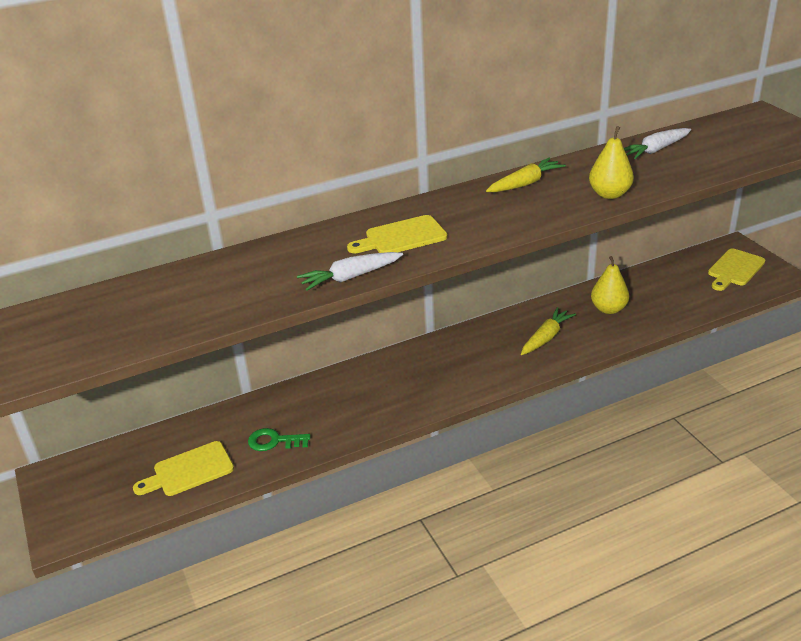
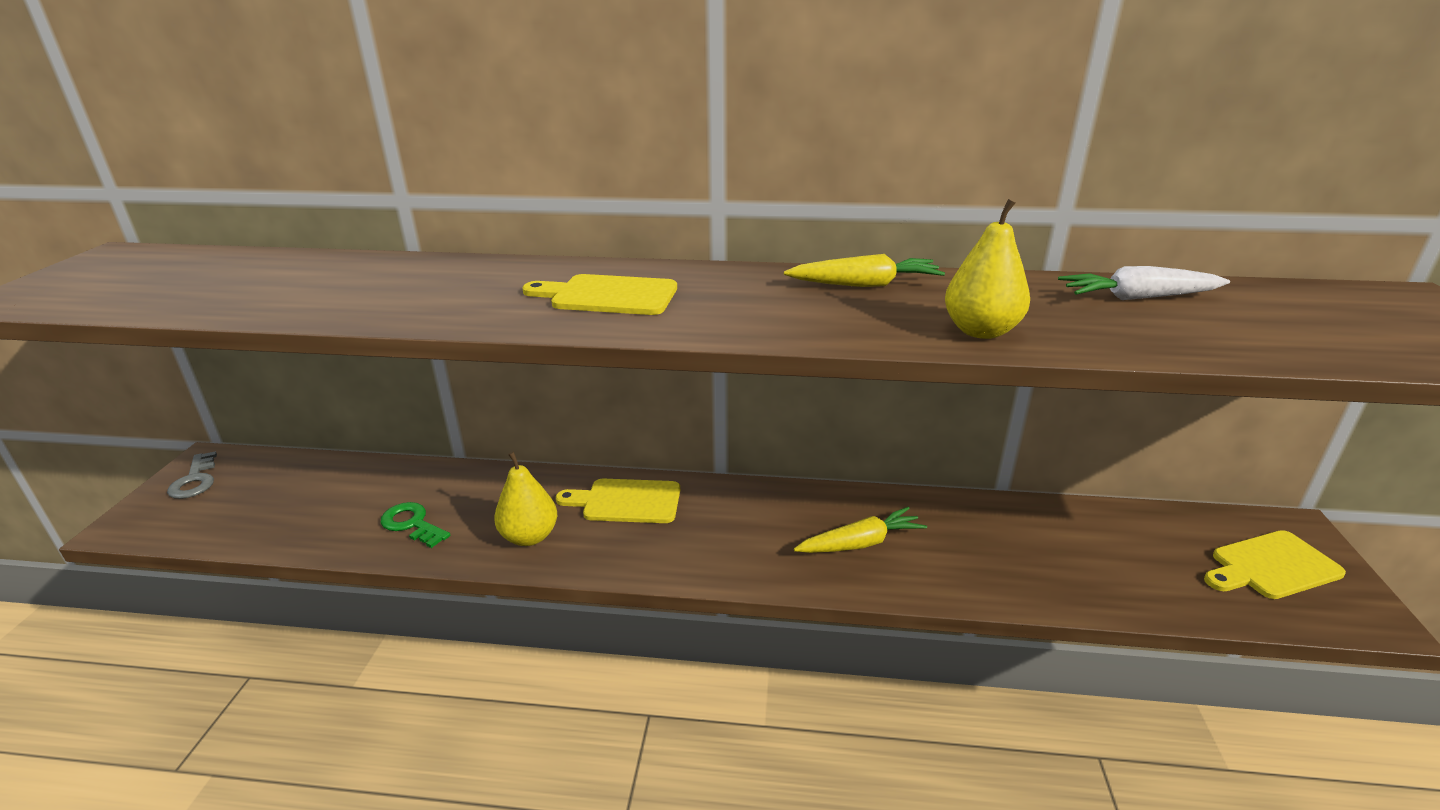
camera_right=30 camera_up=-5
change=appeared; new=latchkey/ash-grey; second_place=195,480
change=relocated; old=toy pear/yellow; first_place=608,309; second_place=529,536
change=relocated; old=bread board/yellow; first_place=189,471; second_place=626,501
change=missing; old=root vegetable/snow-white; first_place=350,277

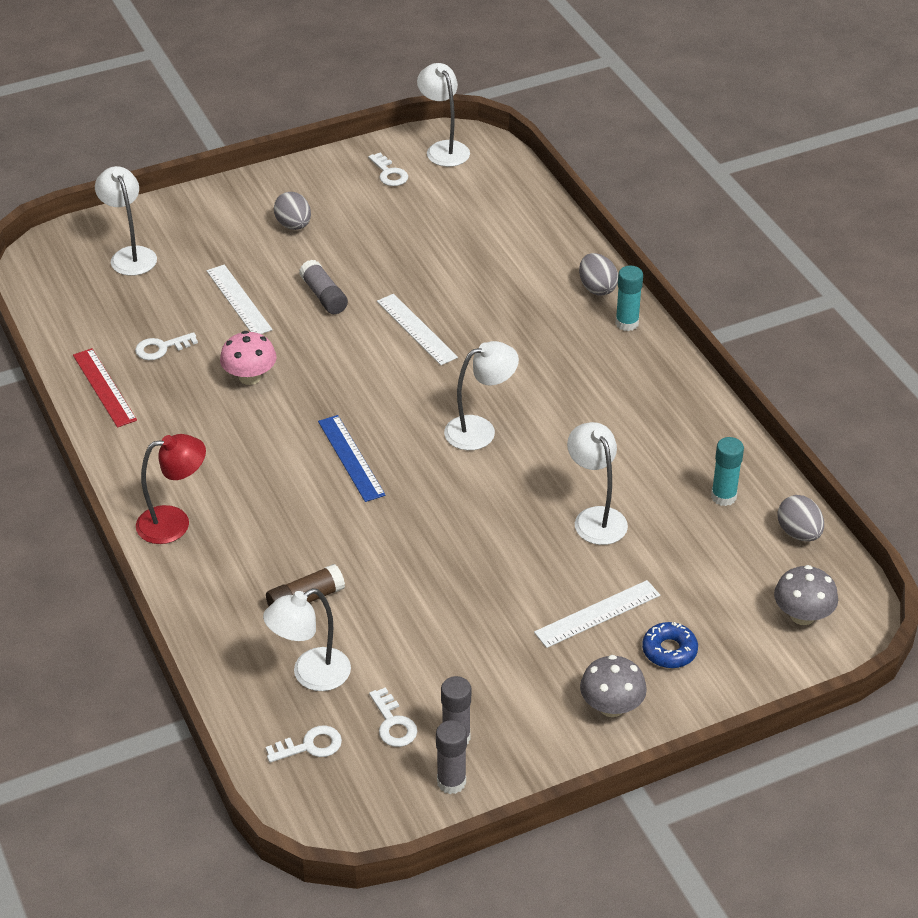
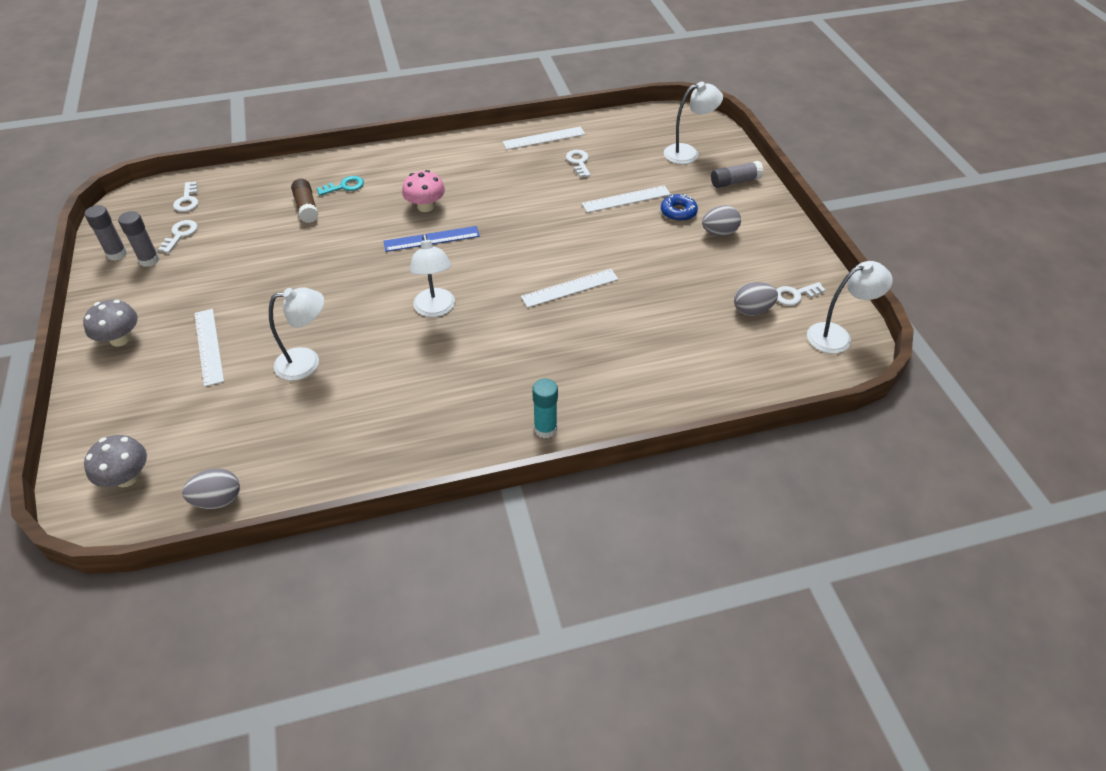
camera_right=100 camera_up=5
change=spun; old=latchkey/snow-white; first_place=393,723; second_place=180,235; degrees=120
change=appeared; new=latchkey/turquoise; second_place=344,186
change=relocated; old=mushroom/pink; first_place=250,377; second_place=425,206
change=colour; old=ruler/scarlet; new=ruler/snow-white; first_place=104,387; second_place=544,138
change=relocated; old=donut/blue; first_place=669,650; second_place=678,212
change=relocated; old=glue/ash-grey; first_place=324,296; second_place=735,181
change=relocated; old=egg/ash-grey; first_place=597,288; second_place=752,310
change=missing; old=desk lamp/scarlet; first_place=174,523
change=missing; old=desk lamp/snow-white; first_place=311,675
change=missing; old=glue/turquoise; first_place=723,497

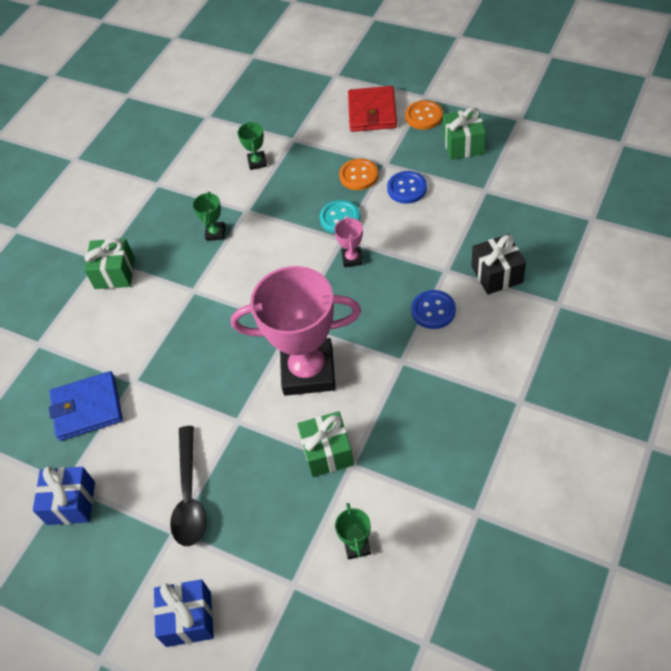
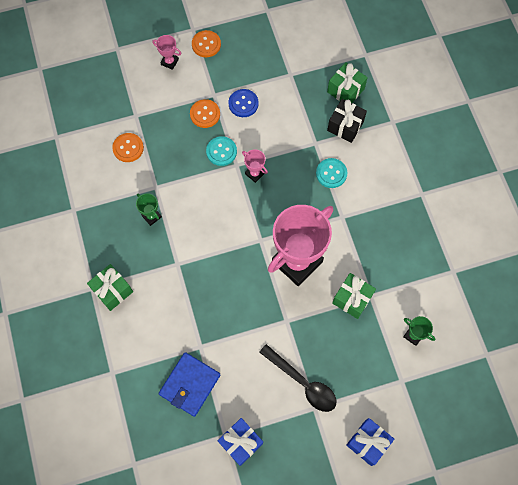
camera_right=-50 camera_up=15
change=exchanged; old=award cup/emerald; new=button/orange-coloured; first_place=257,162; second_place=128,148
change=exchanged; old=billfold/scarlet; new=award cup/pink; first_place=372,112; second_place=169,62
change=colour; old=button/blue; new=button/turquoise; first_place=433,310; second_place=331,173
change=relocated; old=wrapped gift/emerald; first_place=463,145; second_place=345,90

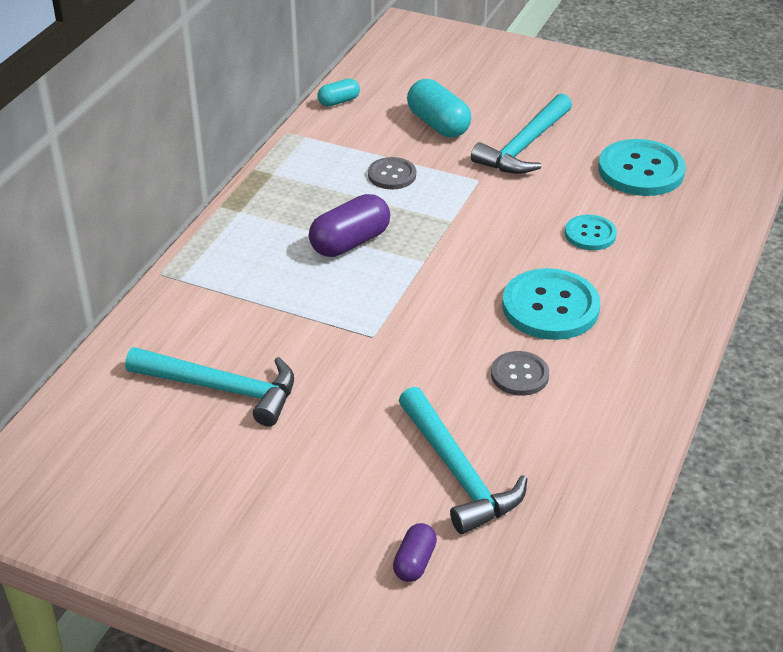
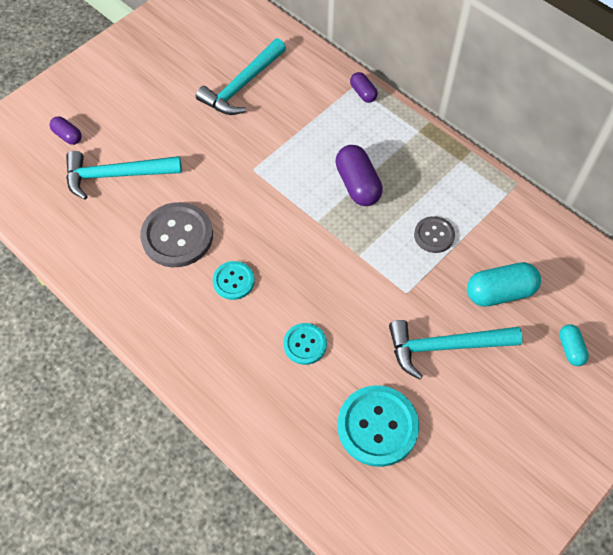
camera_right=110 camera_up=20
change=size; old=button/ash-grey; first_place=519,375; second_place=177,236; factor=1.77
change=size; old=button/turquoise; first_place=550,307; second_place=233,281; factor=0.56
change=appeared; new=pill/royal purple; second_place=363,93
change=spun; old=claw hammer/turquoise; first_place=524,146; second_place=445,347; degrees=-60
change=relocated; old=pill/turquoise; first_place=339,101; second_place=570,349

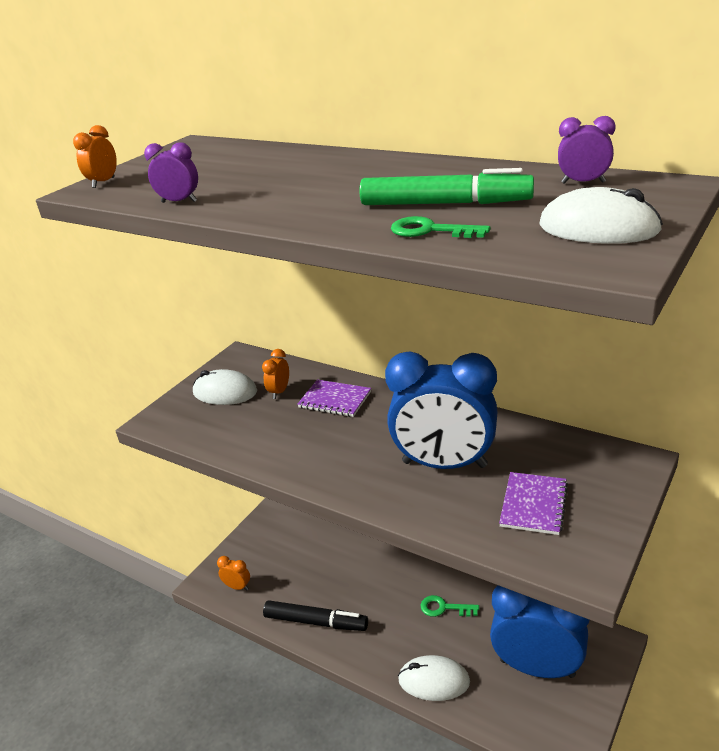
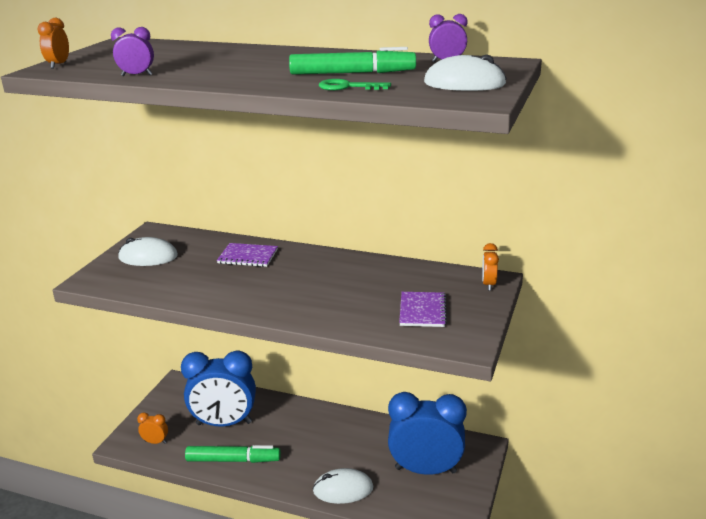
camera_right=-15 camera_up=-5
change=relocated; old=bedside clock/blue; first_place=444,464; second_place=224,423
change=colour; old=felt pen/ebony; new=felt pen/emerald; first_place=316,622; second_place=233,460
change=relocated; old=bedside clock/orange-coloured; first_place=279,392; second_place=488,284
change=missing; old=latchkey/emerald; first_place=444,608

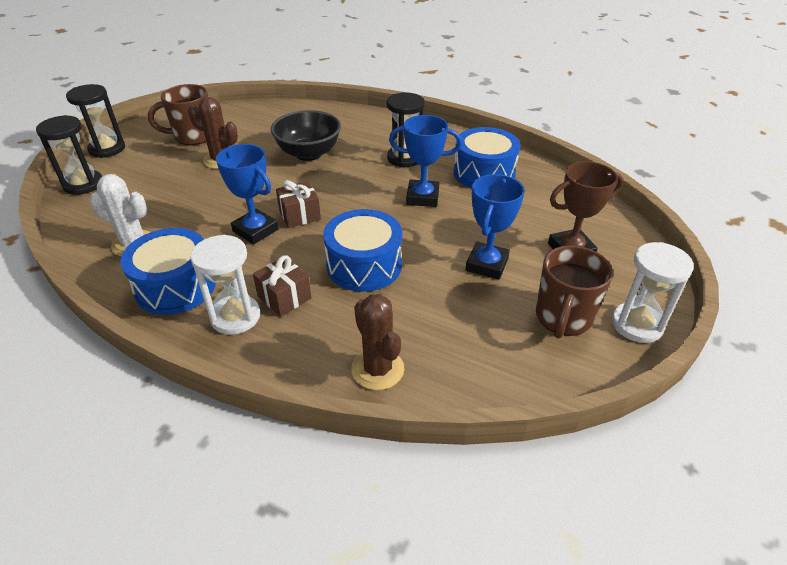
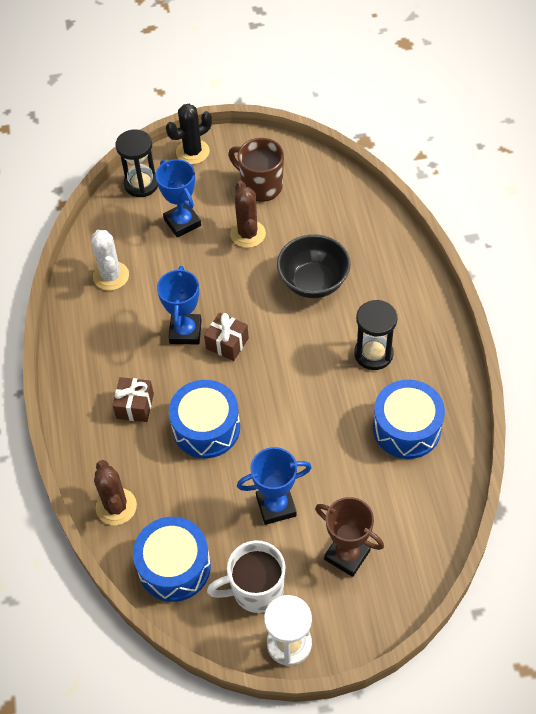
camera_right=55 camera_up=15
change=spun; old=prickly plant/russet; first_place=377,369; second_place=116,506; degrees=-45
change=relocated; old=toy drum/blue; first_place=175,286; second_place=174,566
change=relocated; old=award cup/blue; first_place=422,197; second_place=182,222
change=exchanged; old=sandglass/ebony; new=prickly plant/ebony; first_place=107,149; second_place=192,152
change=colour; old=mug/russet; new=mug/snow-white; first_place=563,318; second_place=256,590
change=missing; old=sandglass/snow-white; first_place=235,317

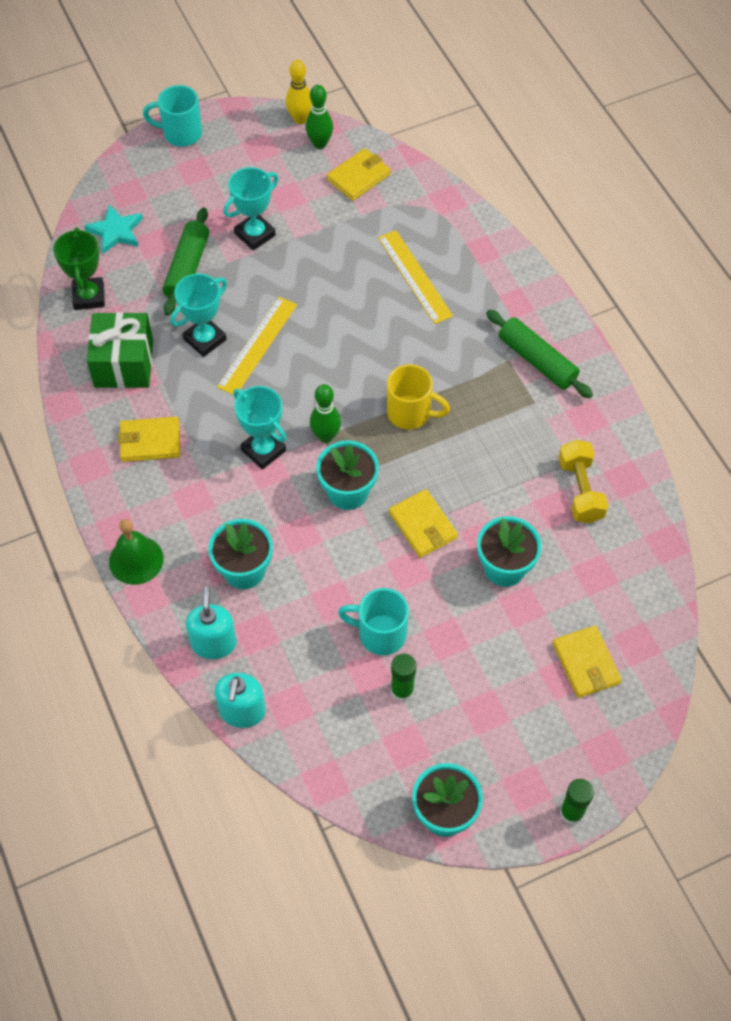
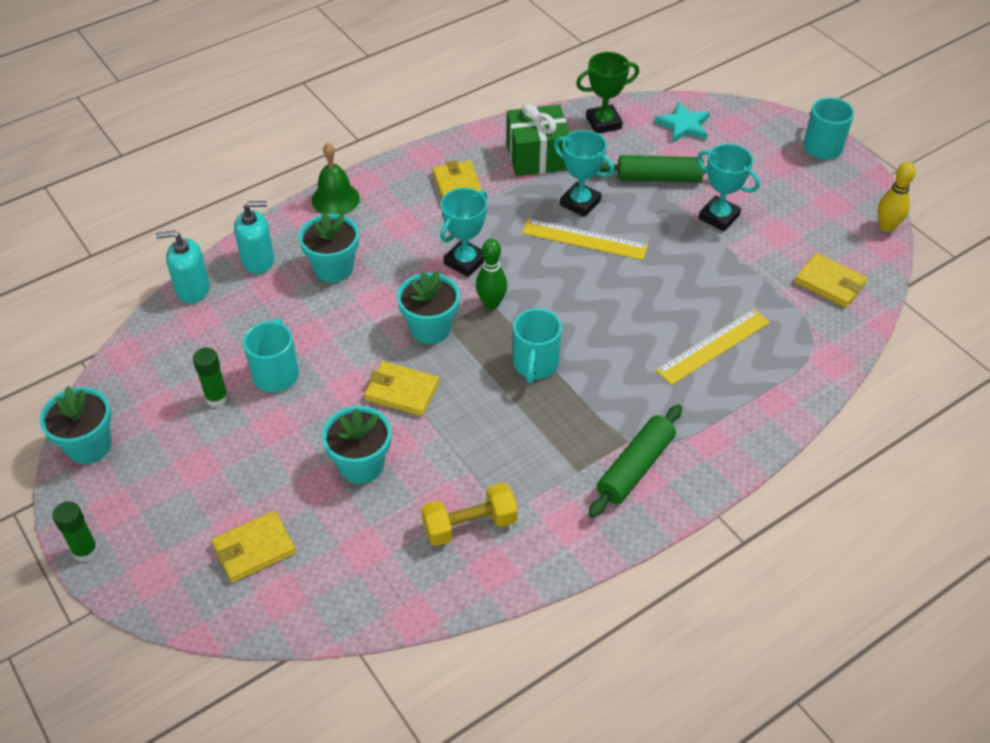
camera_right=80 camera_up=-10
change=spun; old=billfold/yellow; first_place=423,525; second_place=402,391; degrees=60
change=colour; old=mug/yellow; new=mug/turquoise; first_place=410,413; second_place=535,365
change=missing; old=tenpin/emerald; first_place=320,143

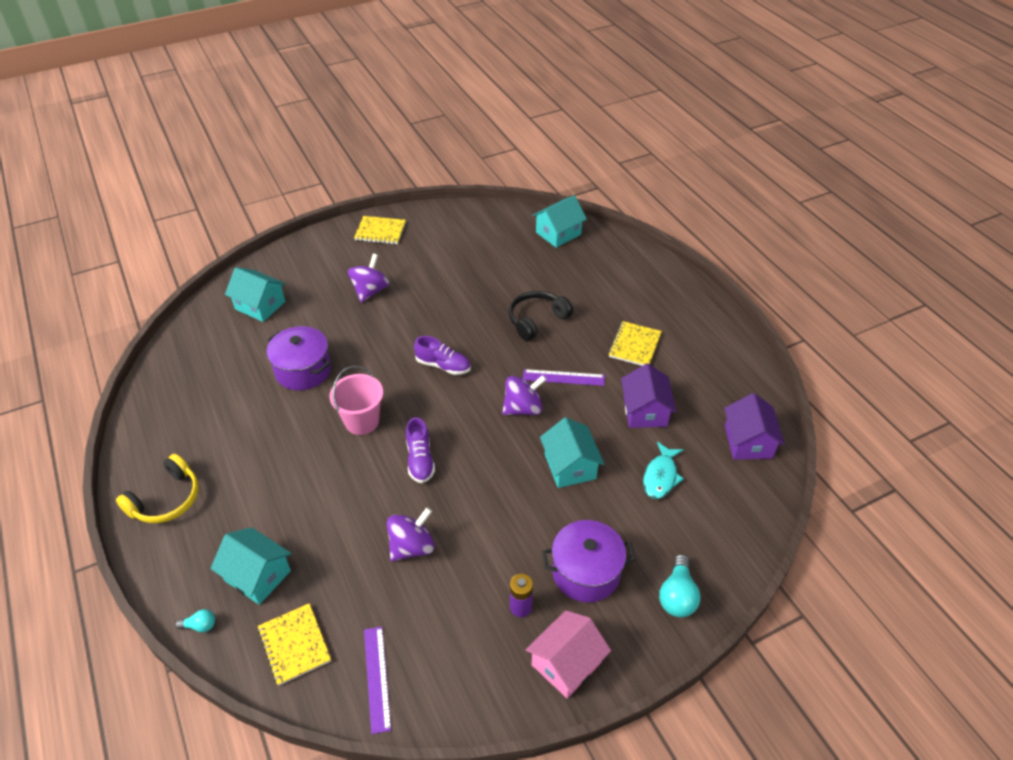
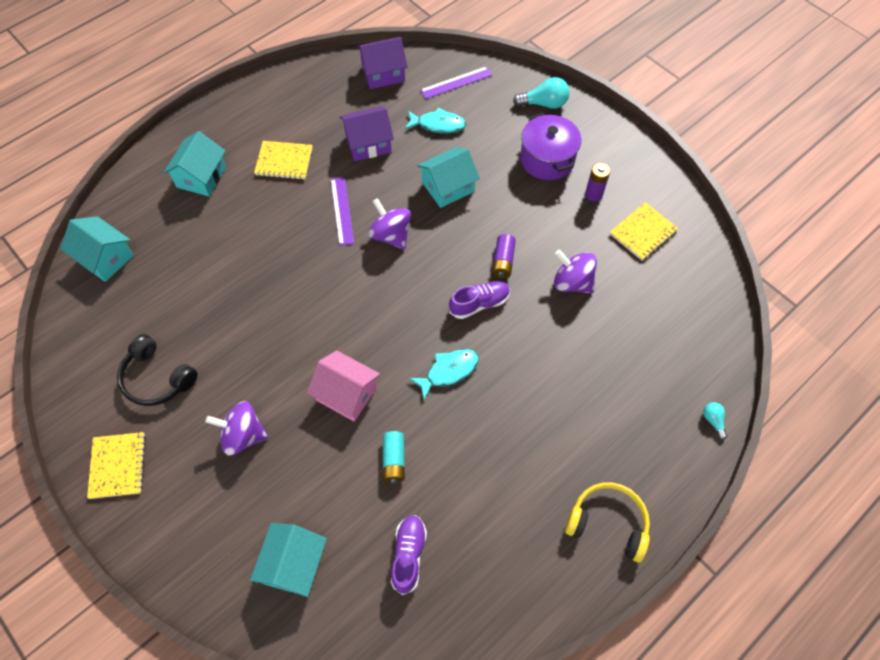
camera_right=-105 camera_up=15
change=relocated; old=over-ear headphones/ebony; first_place=536,320; second_place=157,378
change=relocated; old=house/turquoise; first_place=257,575; second_place=201,177
change=relocated; old=house/pink; first_place=566,663; second_place=346,394
change=exchanged; old=cooking pot/royal purple; new=battery/turquoise; first_place=303,370; second_place=394,460
change=relocated; old=shoe/royal purple; first_place=443,365; second_place=408,555
change=exchanged; old=pail/pink; new=toy fish/turquoise; first_place=362,421; second_place=448,371
change=relocated; old=ruler/royal purple; first_place=377,678; second_place=456,82
change=appeared; new=battery/royal purple; second_place=503,261
change=relocated; old=notepad/yellow; first_place=294,645; second_place=643,232

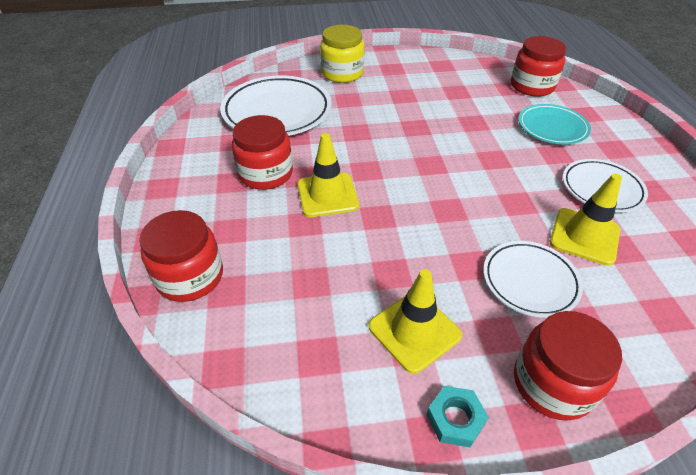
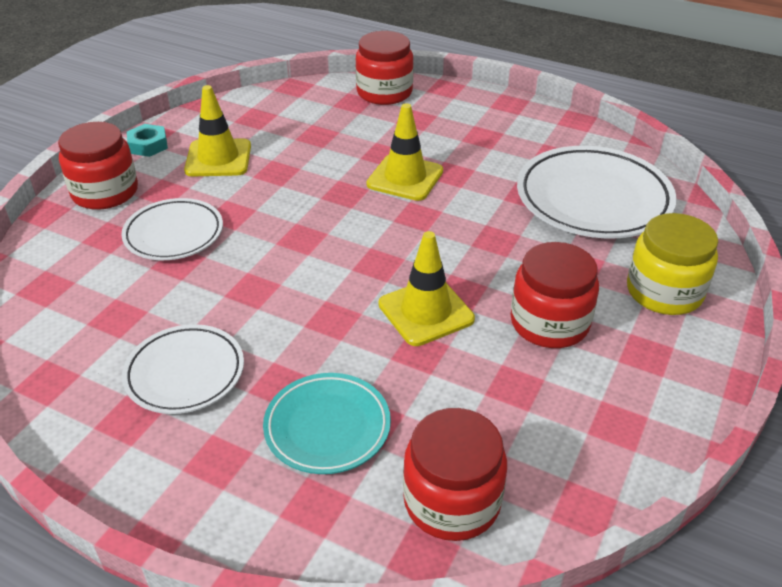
camera_right=125 camera_up=-5
change=relocated; old=road cone/yellow; first_place=584,236; second_place=426,312
change=relocated; old=jar/scarlet; first_place=265,173; second_place=549,323

